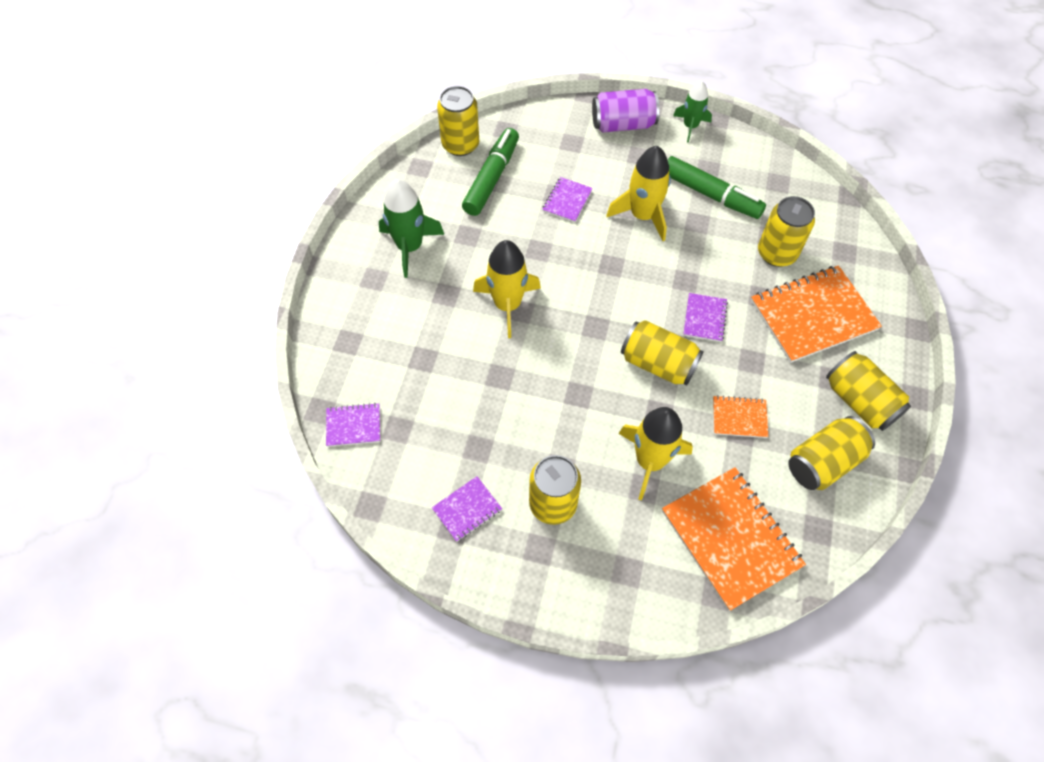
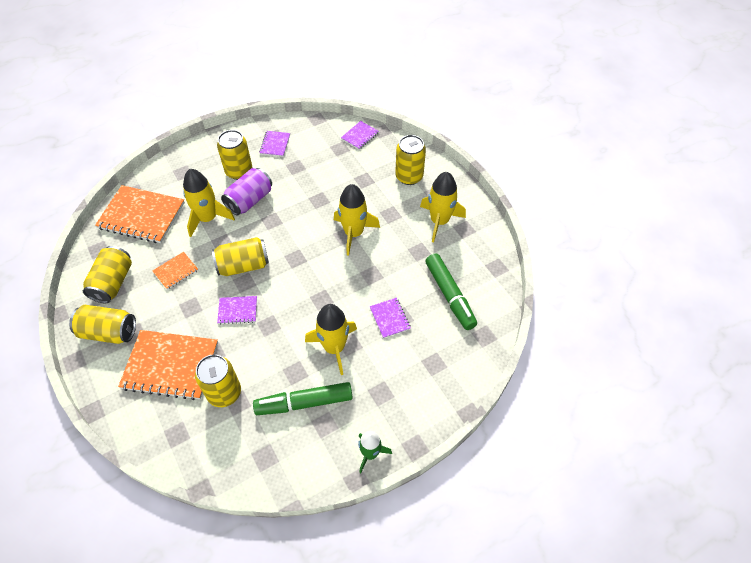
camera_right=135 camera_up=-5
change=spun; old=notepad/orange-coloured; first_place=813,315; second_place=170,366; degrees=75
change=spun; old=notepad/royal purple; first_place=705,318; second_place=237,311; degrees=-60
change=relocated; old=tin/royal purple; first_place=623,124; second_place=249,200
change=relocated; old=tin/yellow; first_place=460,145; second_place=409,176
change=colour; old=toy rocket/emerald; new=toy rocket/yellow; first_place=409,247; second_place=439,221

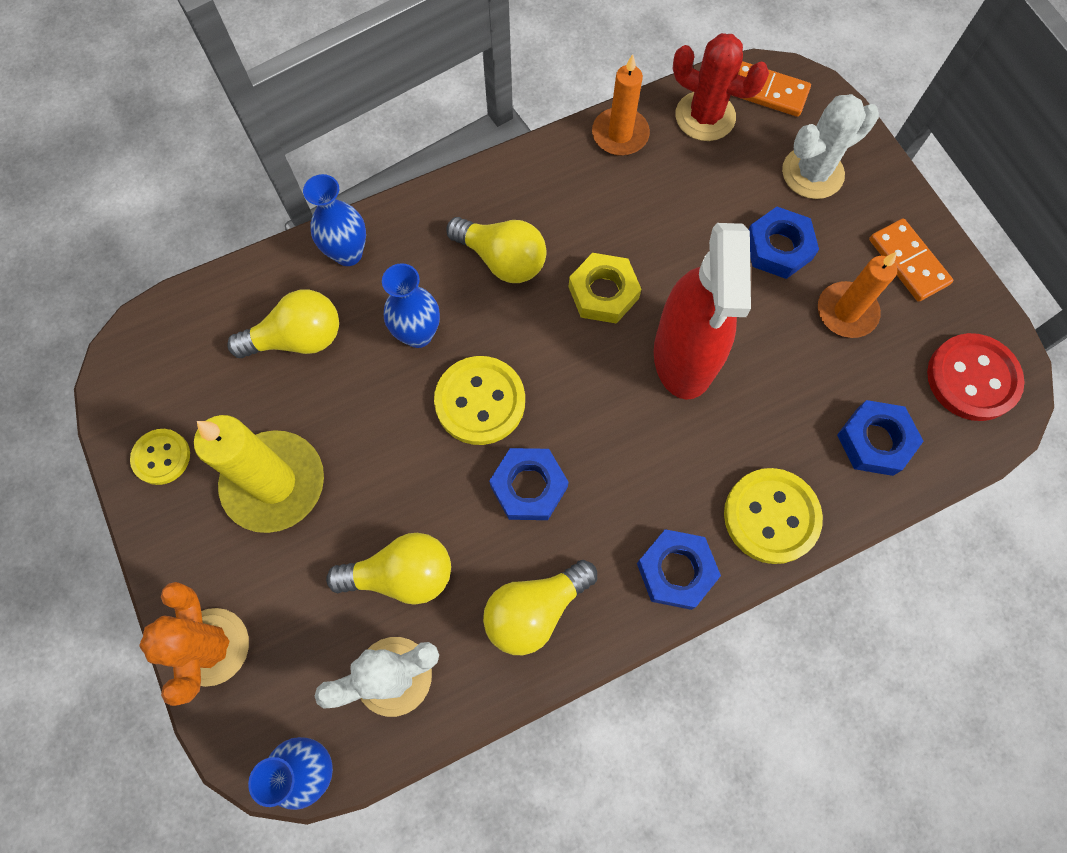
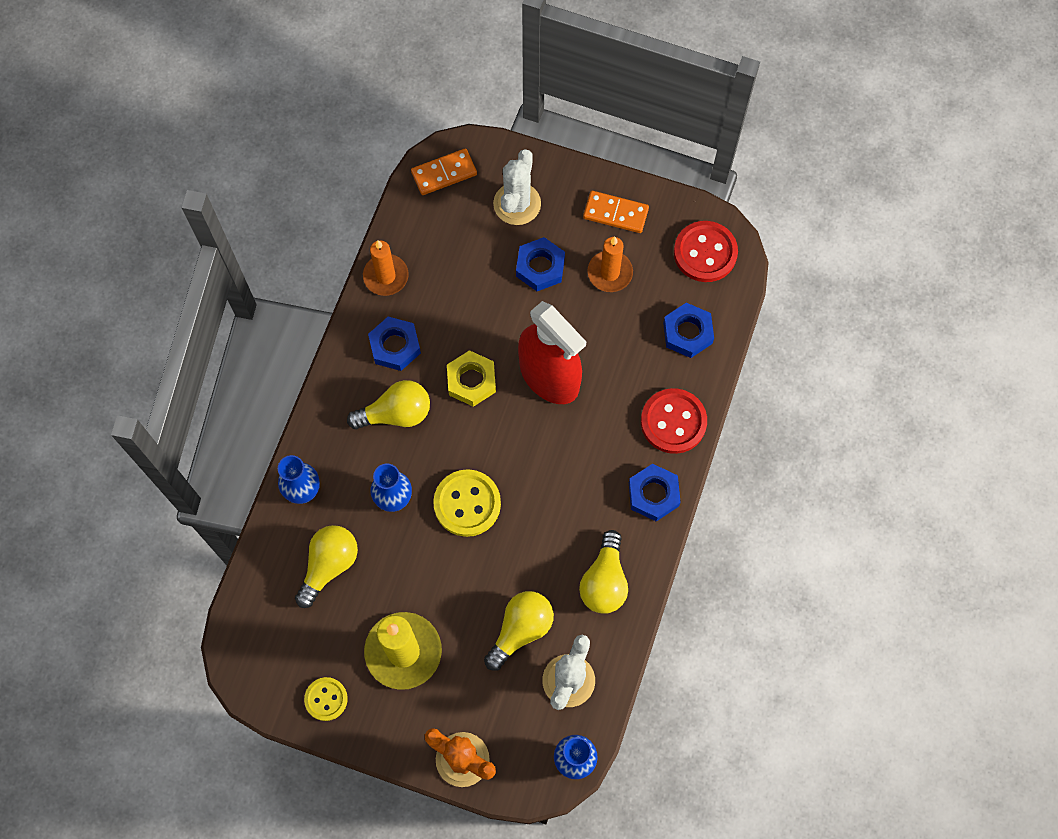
camera_right=-45 camera_up=0
change=relocated; old=nut/blue; first_place=529,487; second_place=395,346
change=colour; old=button/yellow; new=button/scarlet; first_place=771,516; second_place=673,422
change=missing; old=prickly plant/scarlet; first_place=705,116

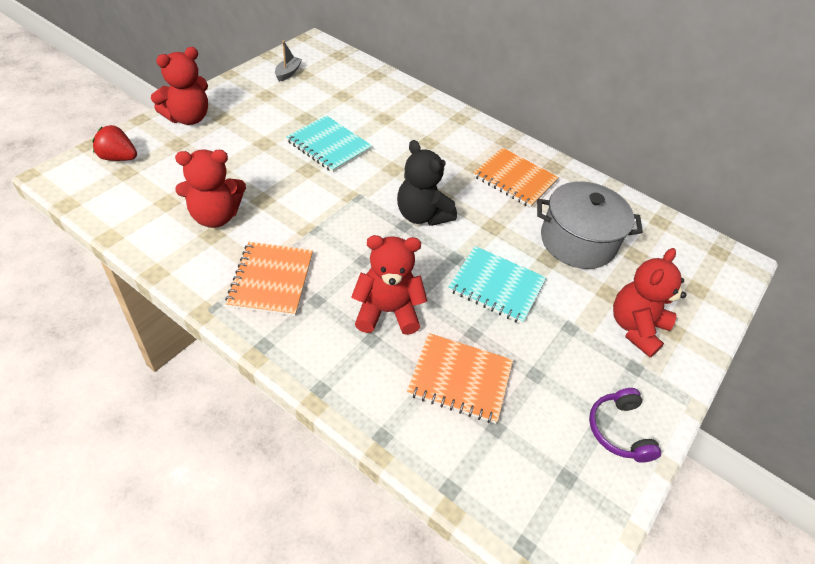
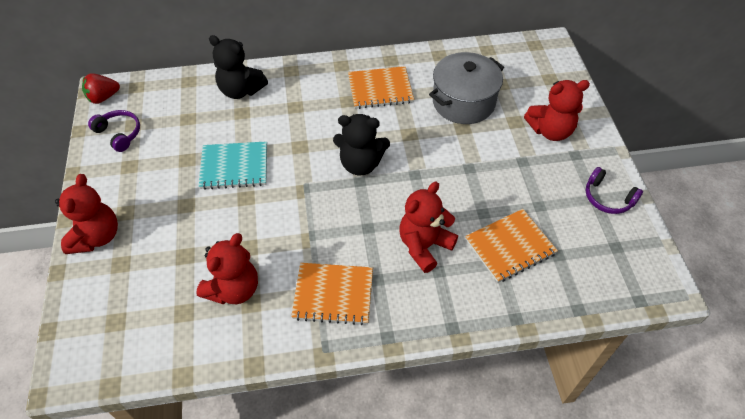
camera_right=-40 camera_up=5
change=relocated; old=strawberry/scarlet; first_place=118,158; second_place=103,97
change=exchanged; old=sailboat/ash-grey; new=over-ear headphones/royal purple; first_place=288,73; second_place=119,134
change=appeared; new=stuffed bear/ebony; second_place=241,90
change=spun; old=notepad/orange-coloured; first_place=271,280; second_place=333,294; degrees=-45
change=spun; old=stuffed bear/scarlet; first_place=635,328; second_place=550,131; degrees=-90
change=missing; old=notepad/turquoise; first_place=496,286

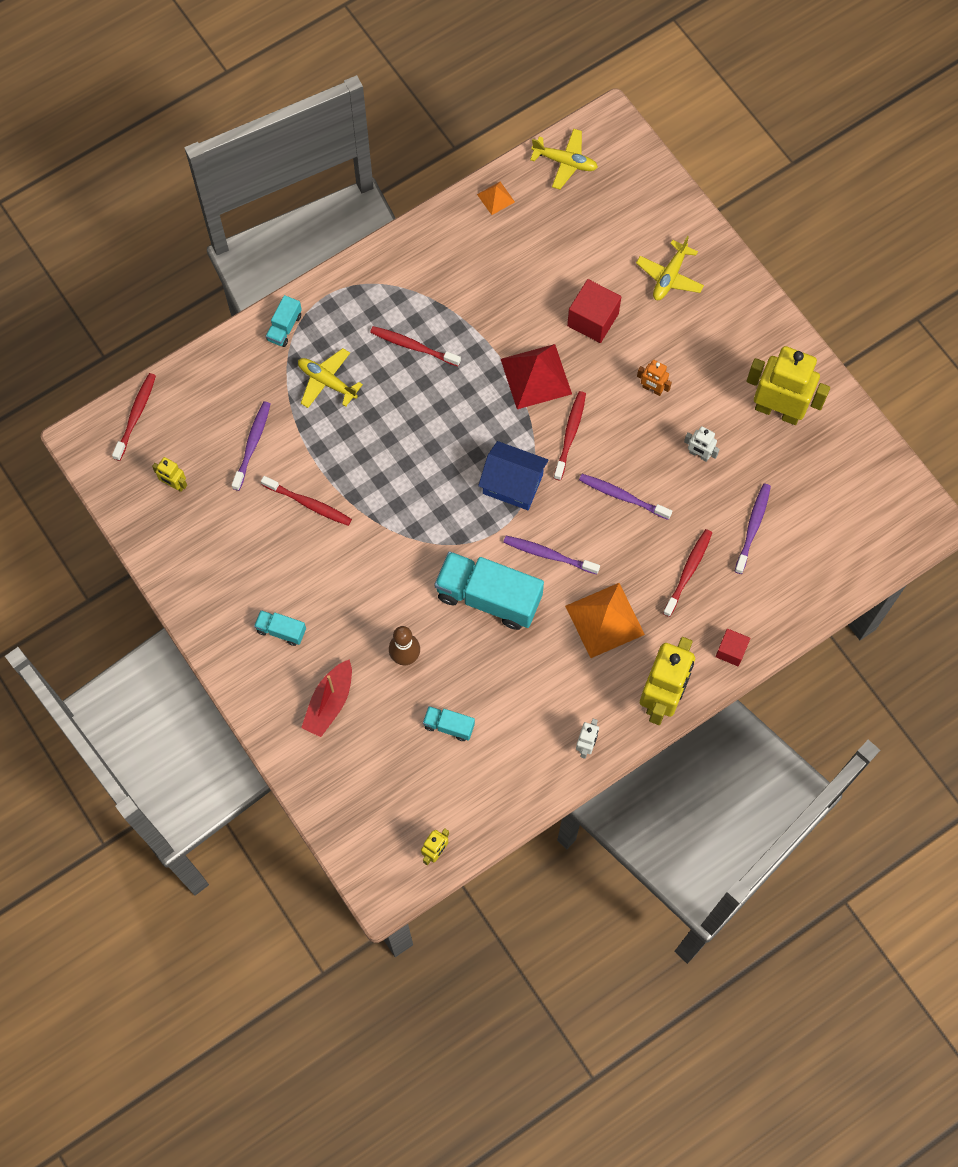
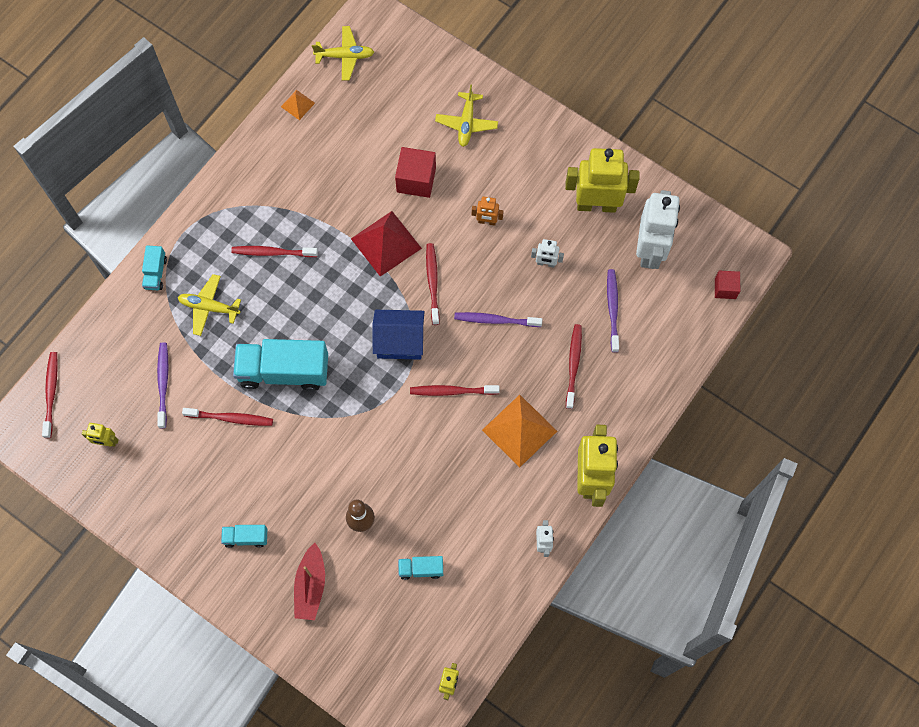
camera_right=-20 camera_up=0
change=relocated; old=lorry/turquoise; first_place=488,597; second_place=284,371
change=colour; old=dental brush/royal purple; new=dental brush/scarlet; first_place=549,555; second_place=452,391
change=appeared; new=robot/snow-white; second_place=650,250
change=relocated; old=solid cube/scarlet; first_place=731,651; second_place=725,288

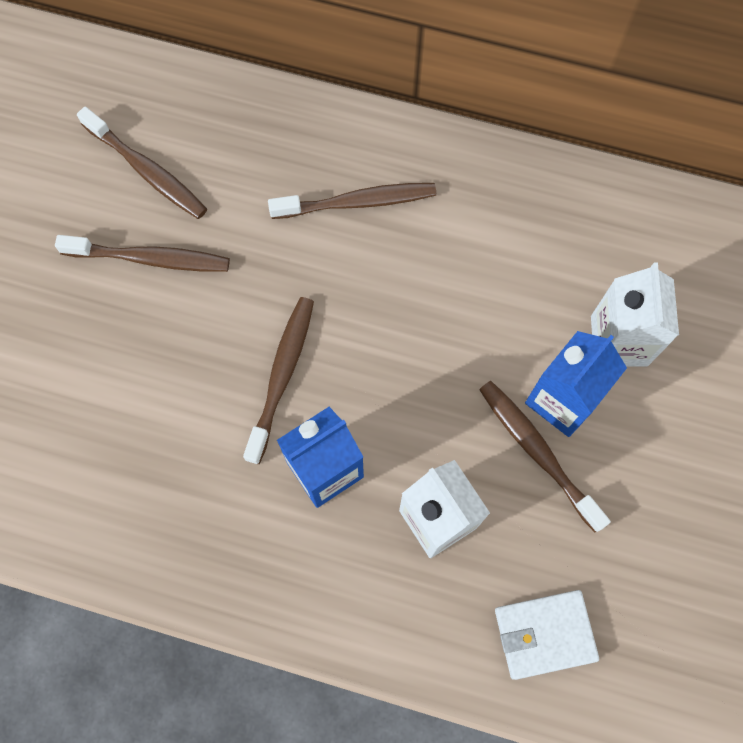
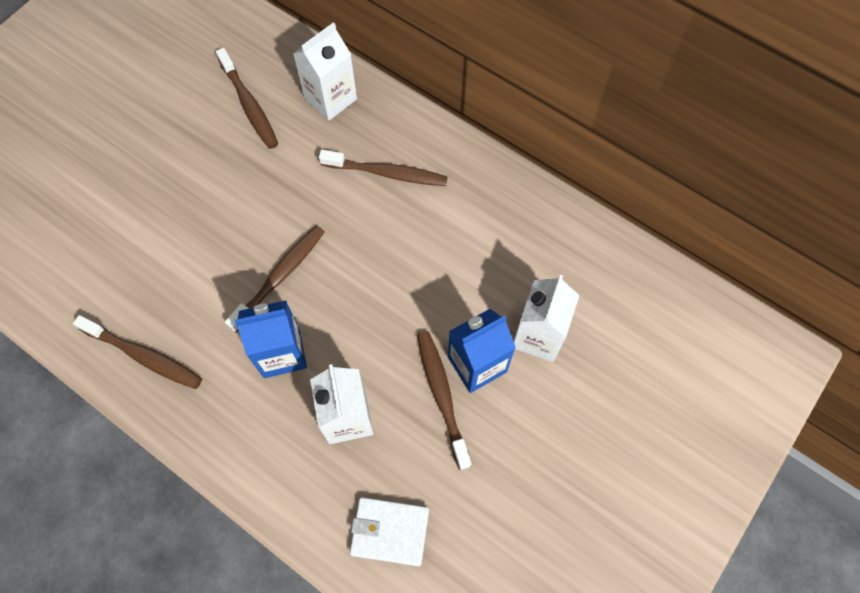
camera_right=20 camera_up=-5
change=relocated; old=dental brush/russet; first_place=150,258; second_place=144,356
change=appeared; new=juice carton/snow-white; second_place=330,99

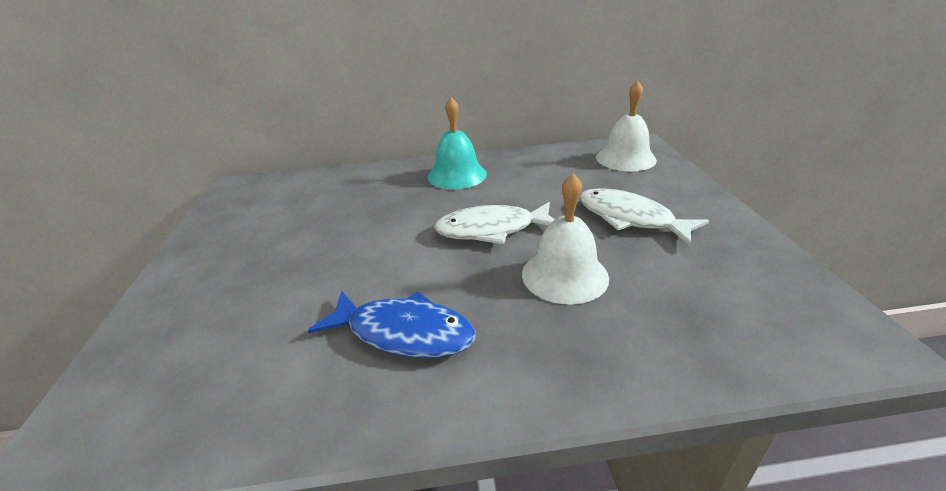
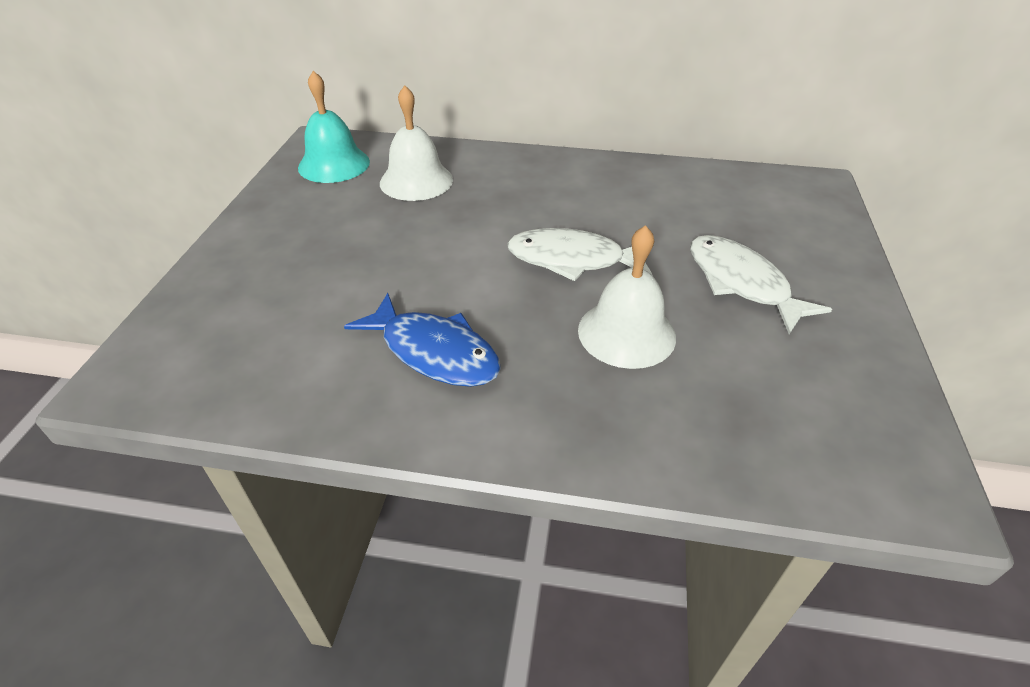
camera_right=15 camera_up=10
change=relocated; old=school bell/turquoise; first_place=457,175; second_place=334,164
change=relocated; old=school bell/snow-white; first_place=625,158; second_place=416,181

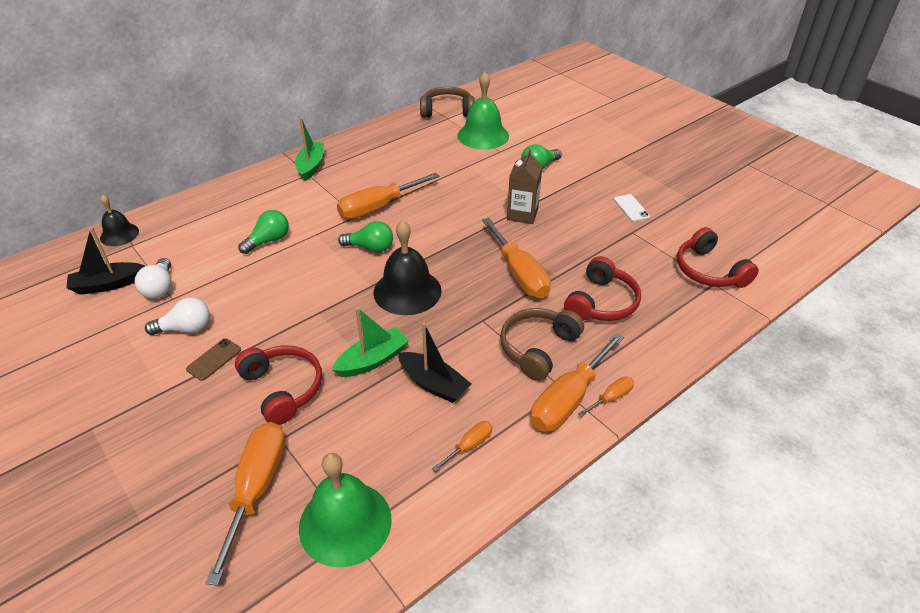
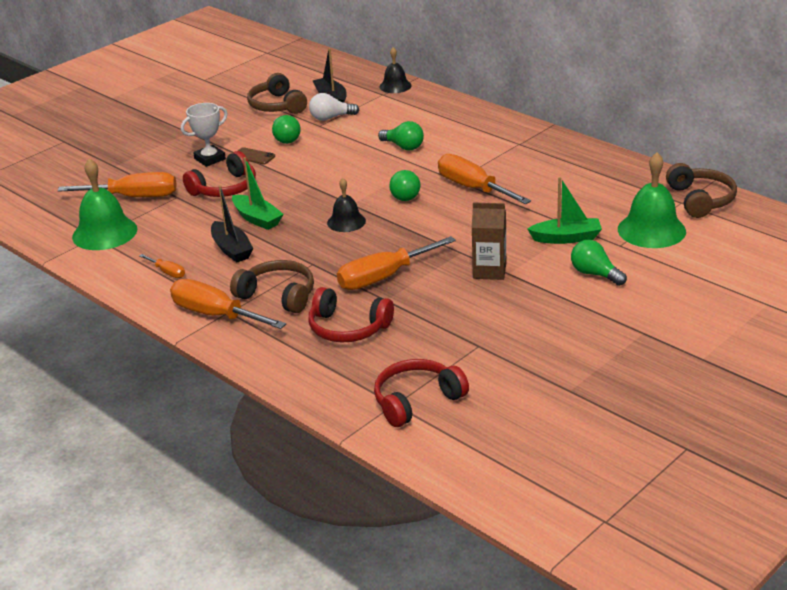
camera_right=85 camera_up=-10
change=appeared; new=award cup/snow-white; second_place=210,159
change=spun; old=sailboat/ebony; first_place=433,384; second_place=231,249; degrees=-60
change=appeared; new=over-ear headphones/russet; second_place=277,105
change=colour; old=light bulb/snow-white; new=light bulb/emerald; first_place=185,328; second_place=285,138
change=size; old=school bell/ebony; first_place=407,291; second_place=346,222; factor=0.6
change=relocated; old=sailboat/emerald; first_place=311,166; second_place=566,238
change=missing; old=flat screwdriver/orange-coloured; first_place=611,398
change=missing; old=smartphone/snow-white; first_place=631,208

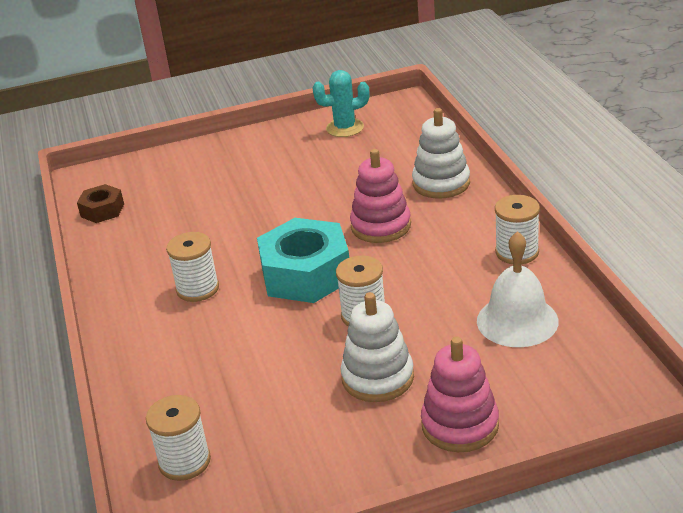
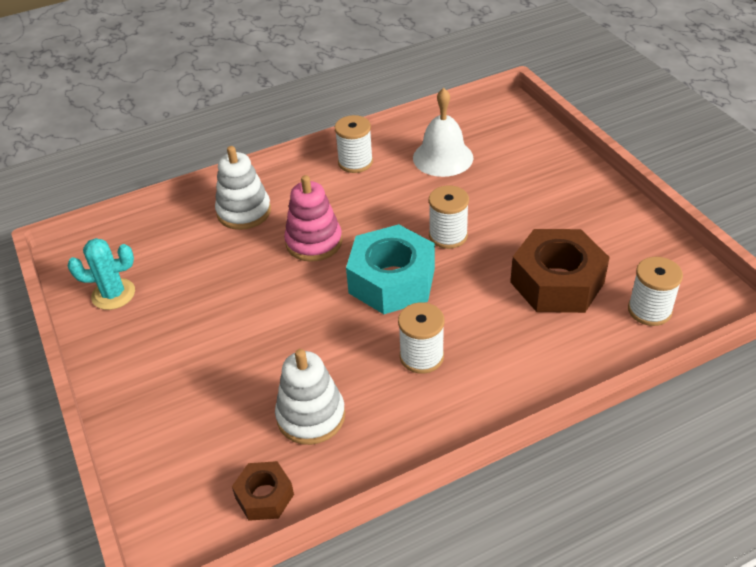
camera_right=-100 camera_up=10
change=spun; old=prickly plant/turquoise; first_place=345,128; second_place=113,294; degrees=-75
change=relocated; old=stacking toy/snow-white; first_place=378,378; second_place=311,416
change=appeared; new=nut/russet; second_place=557,282
change=missing; old=stacking toy/pink; first_place=460,425

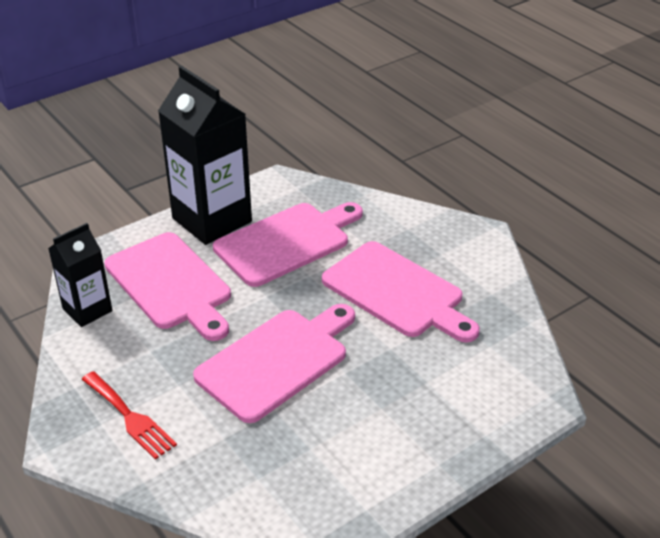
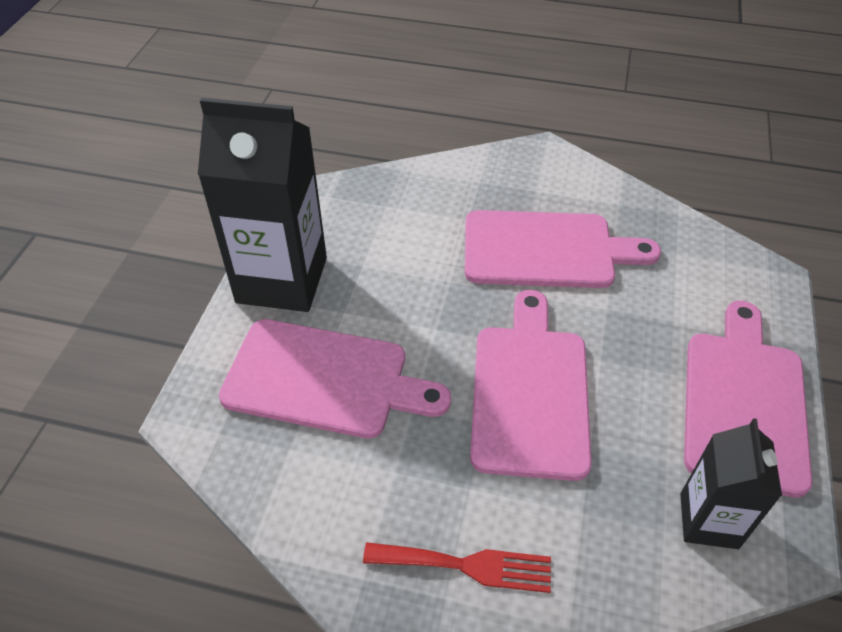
camera_right=-40 camera_up=10
change=relocated; old=juice carton/ebony; first_place=87,310; second_place=708,520
change=relocated; old=bread board/pink; first_place=287,242; second_place=744,403

